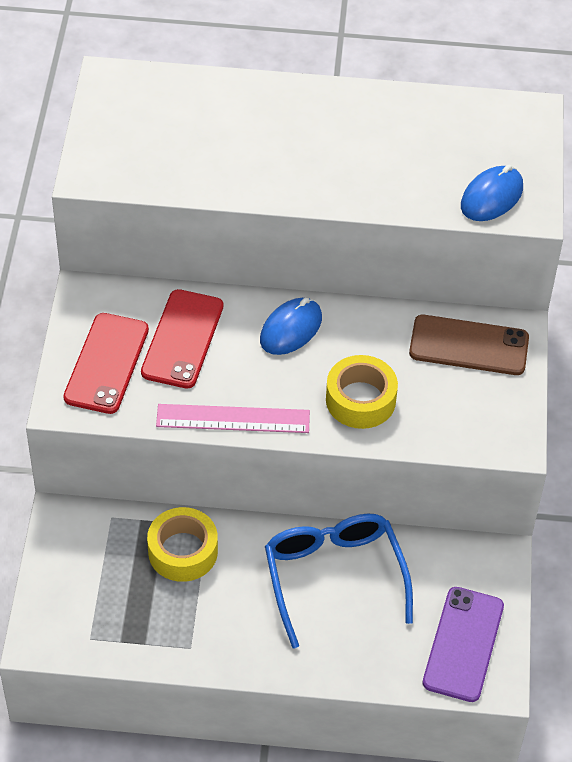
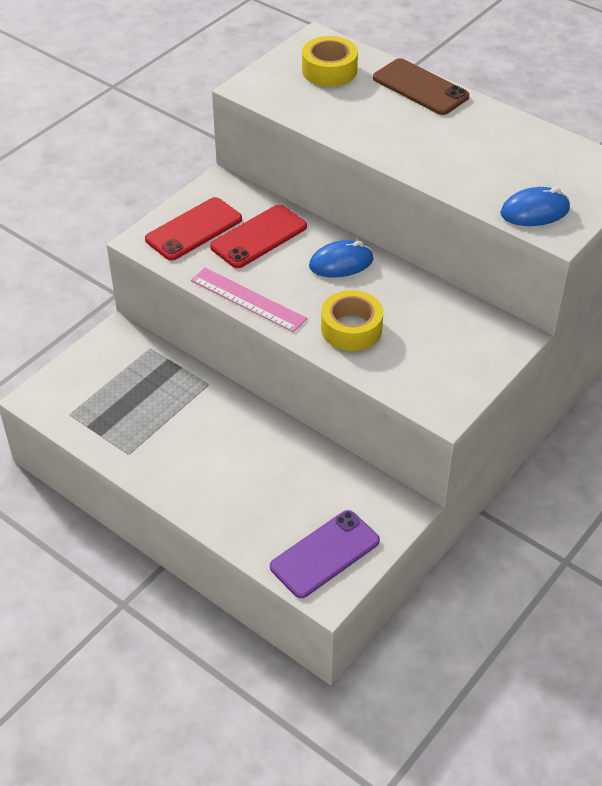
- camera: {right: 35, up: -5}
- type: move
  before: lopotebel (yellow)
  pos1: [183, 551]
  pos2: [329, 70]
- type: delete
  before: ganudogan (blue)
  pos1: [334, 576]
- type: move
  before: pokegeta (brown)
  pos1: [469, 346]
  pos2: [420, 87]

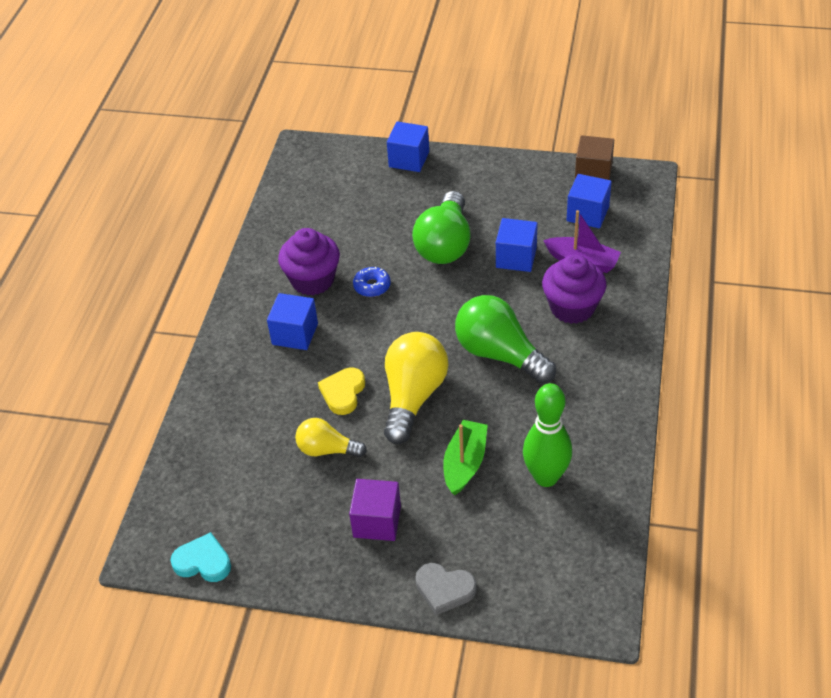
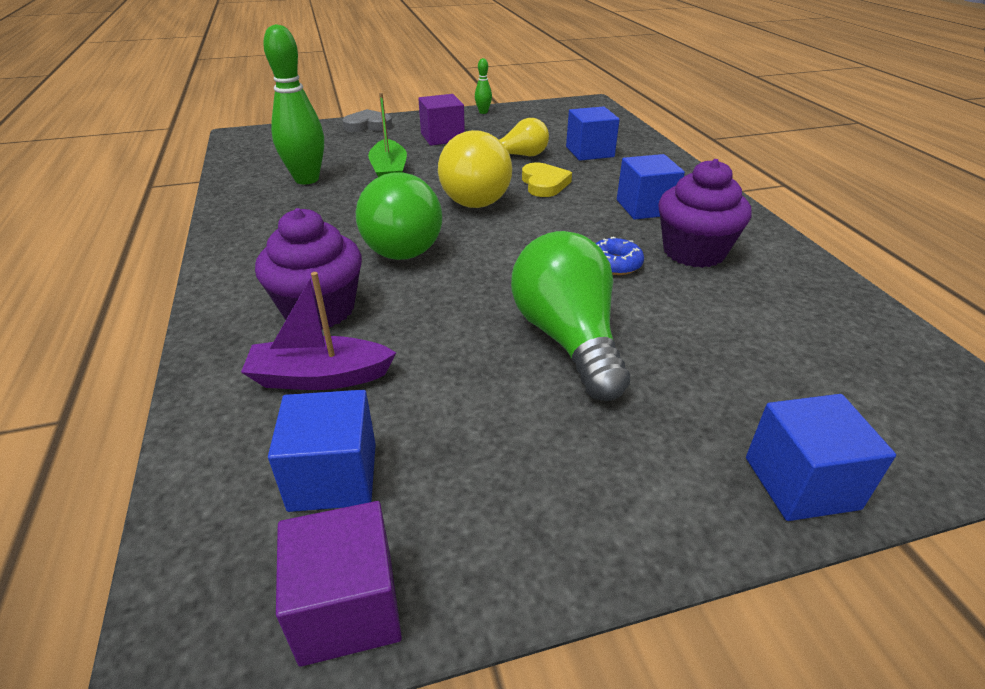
- camera: {right: 150, up: -10}
- type: delete
  before: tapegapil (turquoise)
  pos1: [203, 562]
- type: rotate
  before: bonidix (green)
  pos1: [499, 354]
  pos2: [399, 243]
  turn: 60
- type: move
  before: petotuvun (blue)
  pos1: [516, 257]
  pos2: [589, 152]
- type: recolor
  before: petotuvun (brown)
  after: petotuvun (purple)
  pos1: [593, 173]
  pos2: [347, 607]
- type: insert
  after: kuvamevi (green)
  pos2: [483, 112]

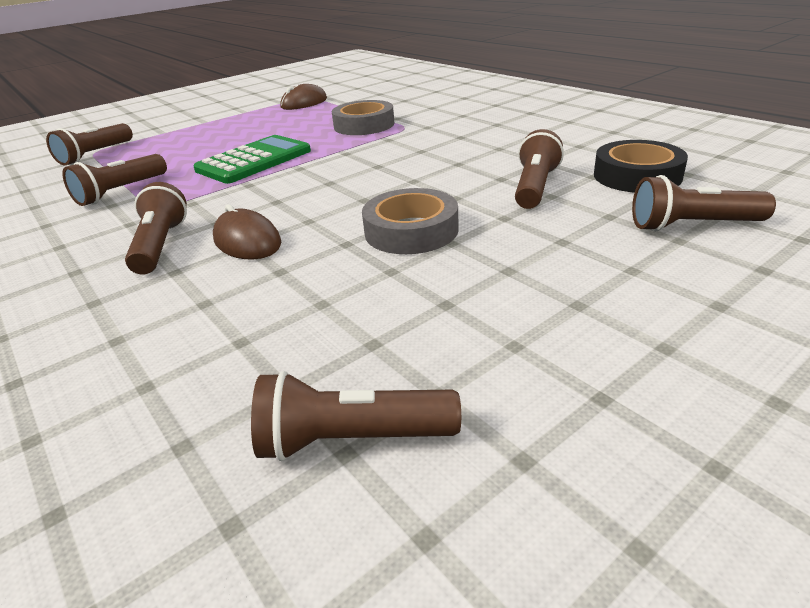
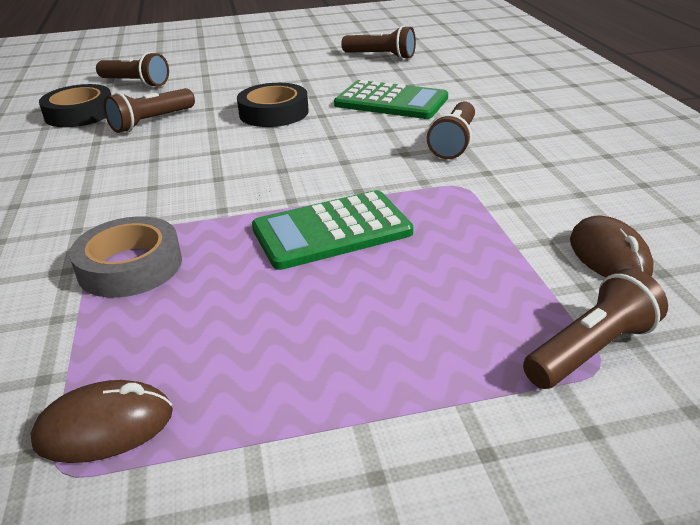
- camera: {right: -155, up: 0}
- type: delete
  before: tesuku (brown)
  pos1: [120, 192]
- type: move
  before: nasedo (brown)
  pos1: [247, 241]
  pos2: [609, 256]
- type: recolor
  before: lopotebel (grey)
  after: lopotebel (black)
  pos1: [411, 231]
  pos2: [274, 113]
- type: insert
  after: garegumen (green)
  pos2: [391, 101]

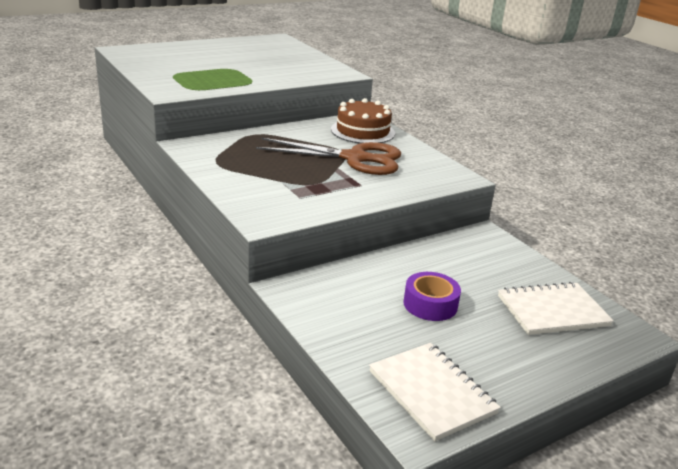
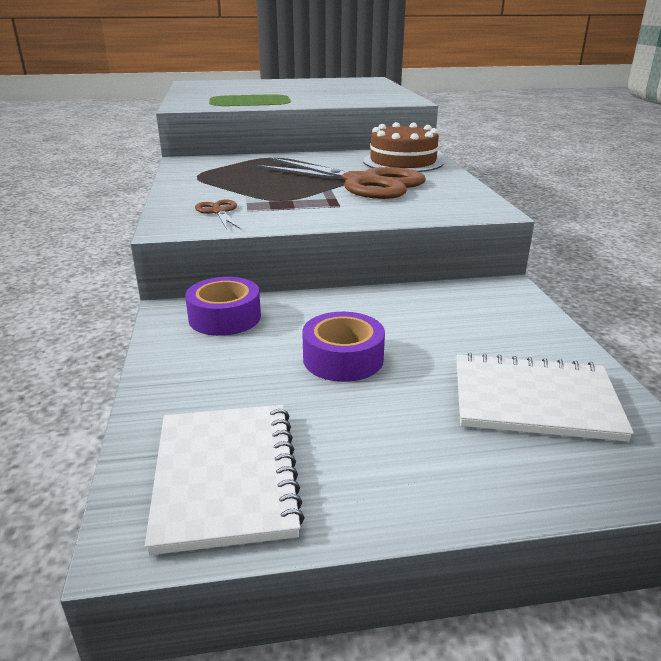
- camera: {right: 25, up: 0}
- type: insert
  after: lopotebel (purple)
  pos2: [225, 317]
- type: insert
  after: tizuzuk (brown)
  pos2: [219, 212]

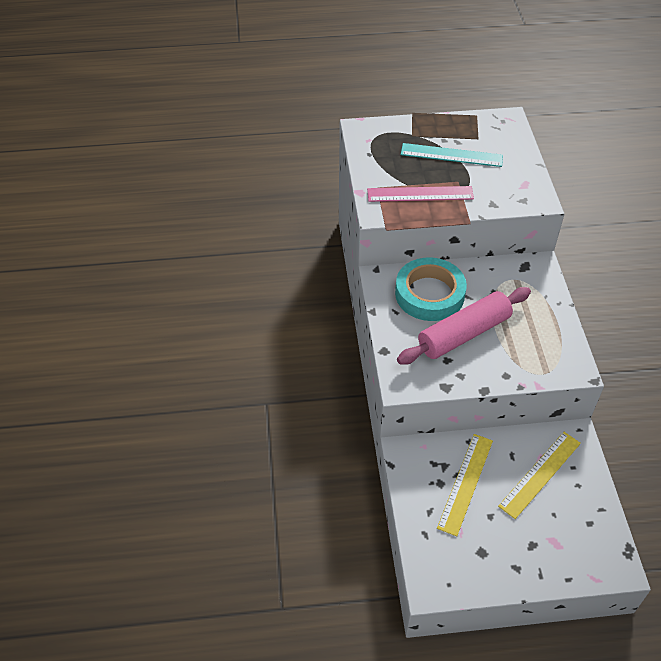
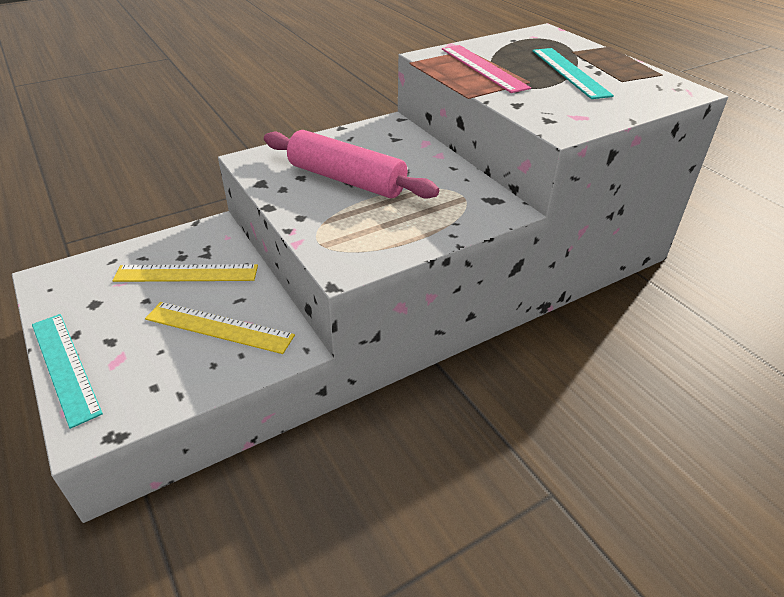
- camera: {right: 65, up: -10}
- type: delete
  before: lopotebel (turquoise)
  pos1: [429, 294]
- type: insert
  after: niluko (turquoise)
  pos2: [65, 366]

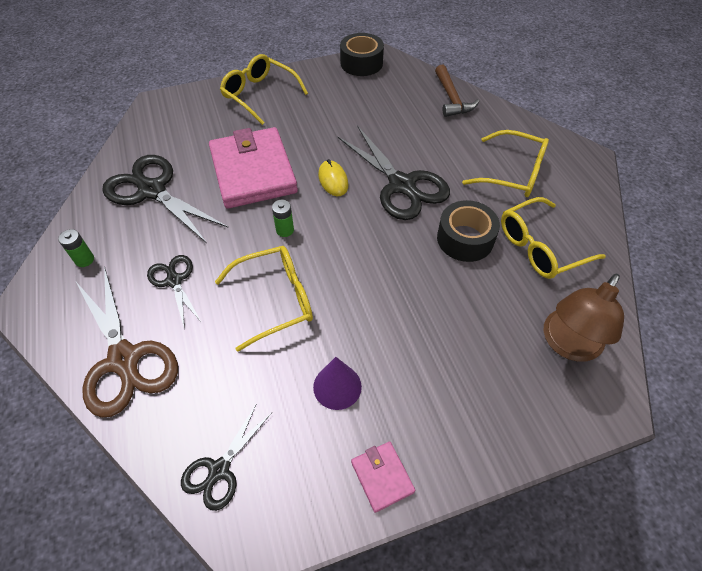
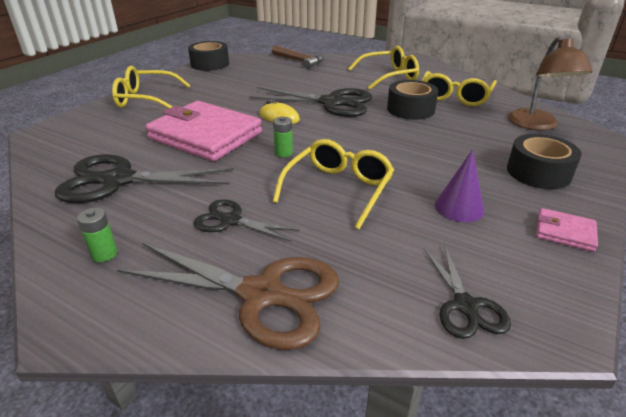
- camera: {right: -40, up: -20}
- type: insert
  after: lopotebel (black)
  pos2: [538, 172]

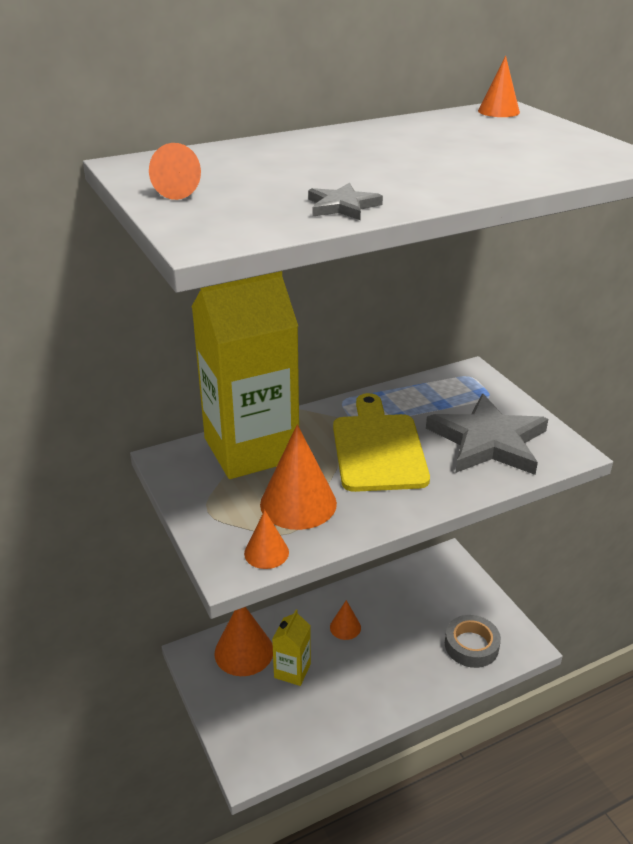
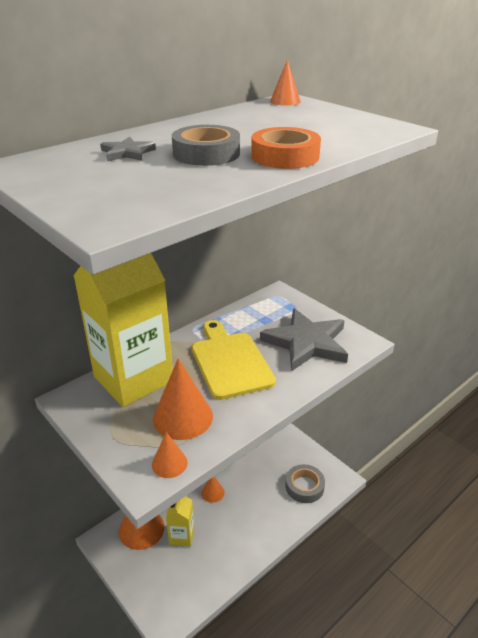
- camera: {right: -15, up: 0}
- type: delete
  before: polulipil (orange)
  pos1: [182, 190]
- type: move
  before: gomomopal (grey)
  pos1: [342, 206]
  pos2: [127, 153]
- type: insert
  after: lopotebel (grey)
  pos2: [206, 153]
- type: insert
  after: lopotebel (orange)
  pos2: [285, 156]

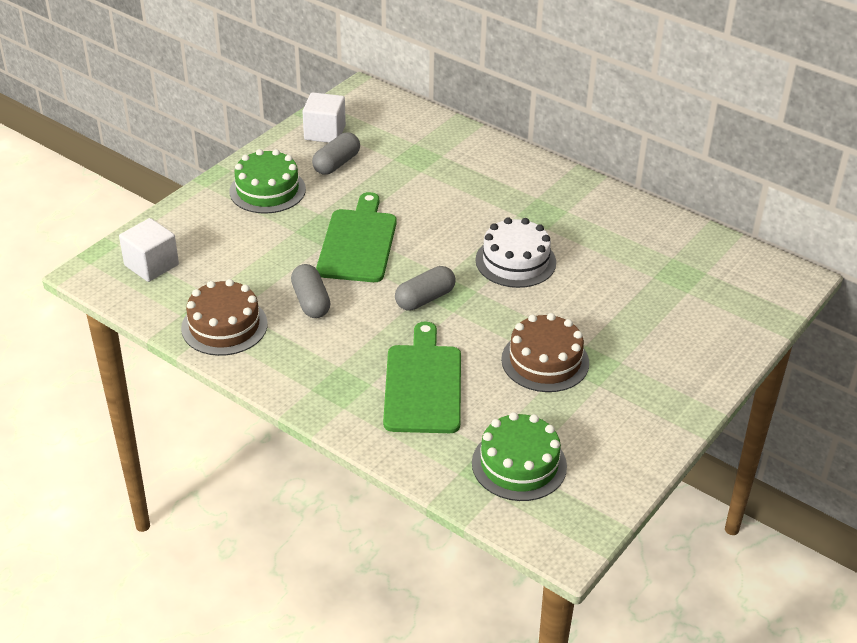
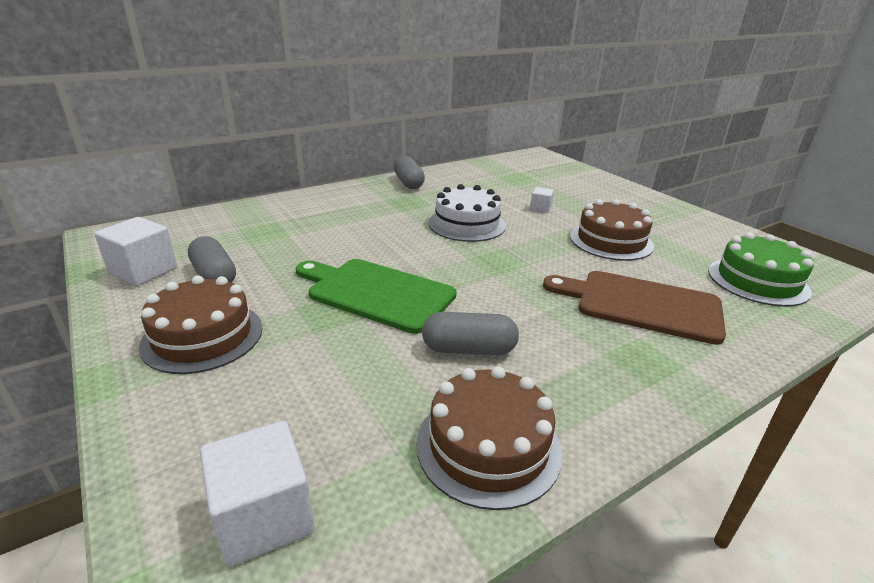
- camera: {right: -70, up: -10}
- type: recolor
  before: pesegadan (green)
  after: pesegadan (brown)
  pos1: [267, 190]
  pos2: [203, 336]
- type: recolor
  before: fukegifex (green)
  after: fukegifex (brown)
  pos1: [423, 385]
  pos2: [642, 305]
- type: move
  before: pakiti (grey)
  pos1: [425, 299]
  pos2: [408, 183]
- type: insert
  after: petotuvun (white)
  pos2: [540, 208]

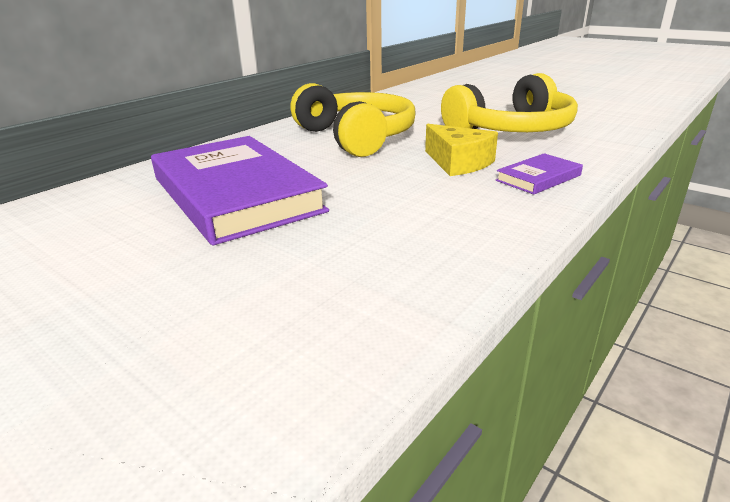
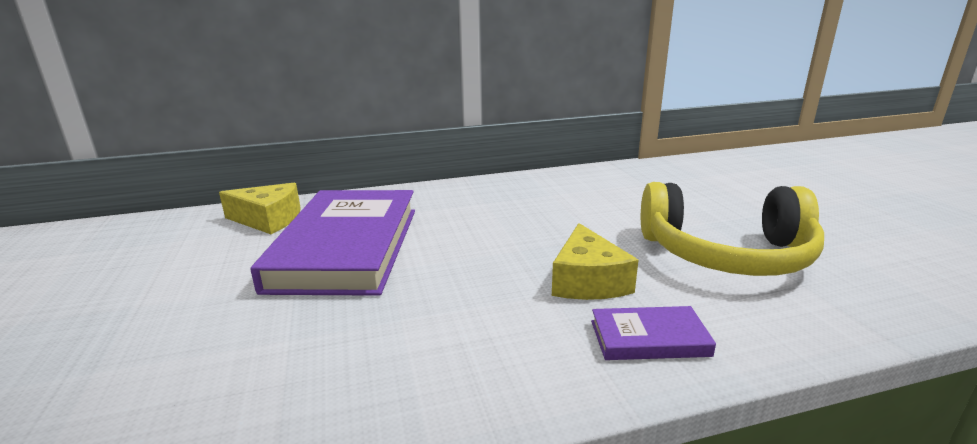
- camera: {right: 35, up: -5}
- type: delete
  before: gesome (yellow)
  pos1: [356, 137]
- type: insert
  after: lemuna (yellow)
  pos2: [268, 220]

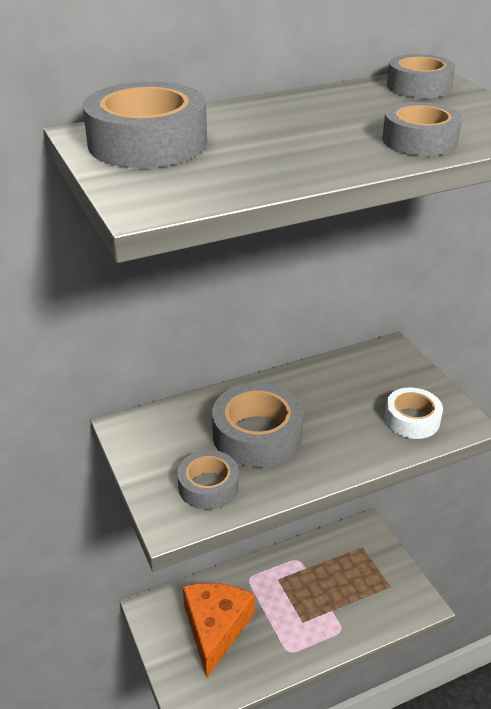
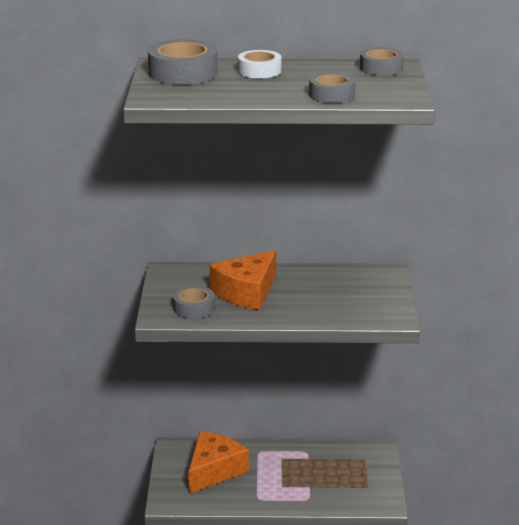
- camera: {right: 25, up: -10}
- type: replace
  before: lopotebel (grey)
  after: lemuna (orange)
  pos1: [257, 435]
  pos2: [246, 292]
- type: move
  before: lopotebel (white)
  pos1: [412, 419]
  pos2: [259, 71]

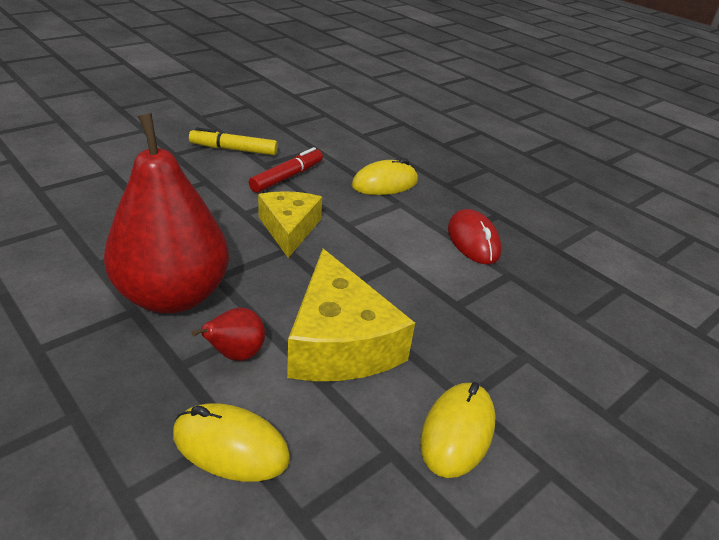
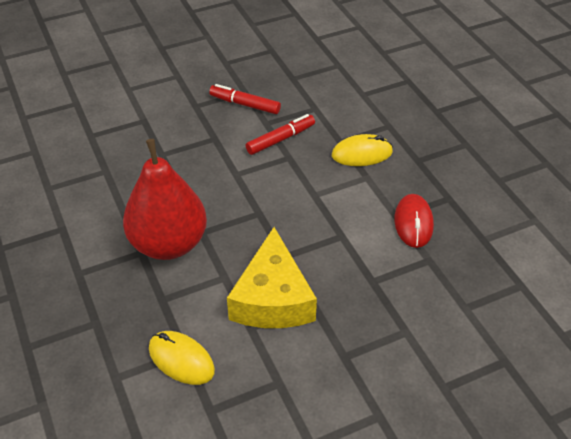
- camera: {right: 20, up: 10}
- type: recolor
  before: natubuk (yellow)
  after: natubuk (red)
  pos1: [234, 149]
  pos2: [245, 104]
- type: delete
  before: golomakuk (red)
  pos1: [235, 354]
- type: delete
  before: lemuna (yellow)
  pos1: [289, 229]
- type: delete
  before: nasedo (yellow)
  pos1: [457, 432]

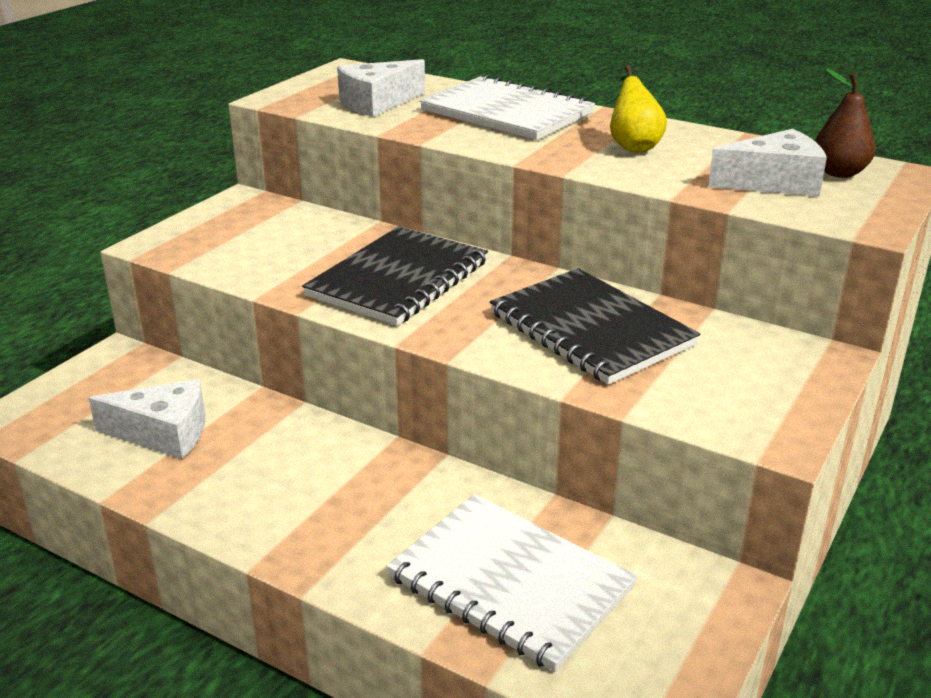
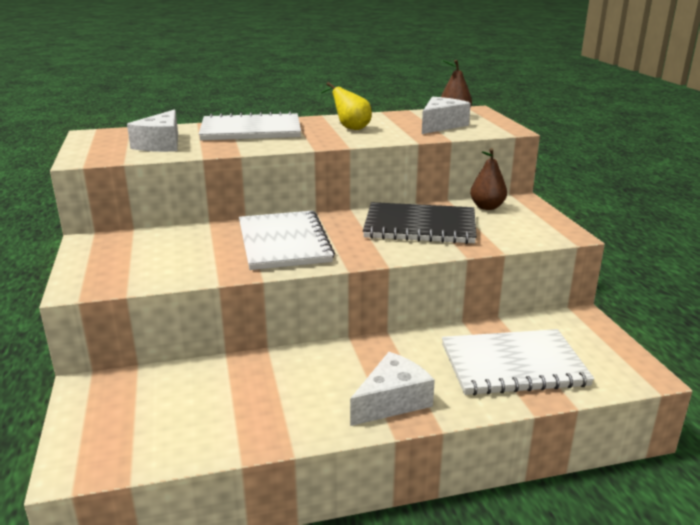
- camera: {right: -45, up: -5}
- type: move
  before: lemuna (white)
  pos1: [164, 433]
  pos2: [392, 401]
- type: recolor
  before: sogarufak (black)
  after: sogarufak (white)
  pos1: [398, 279]
  pos2: [283, 243]
- type: insert
  after: golomakuk (brown)
  pos2: [487, 207]

